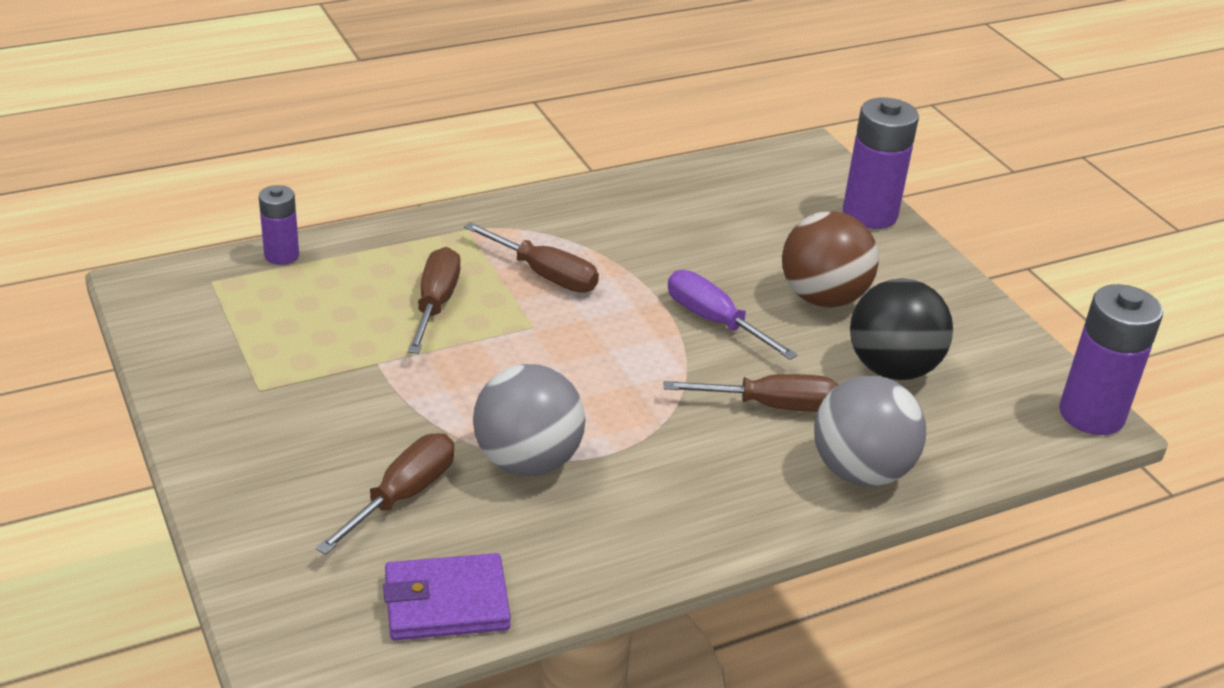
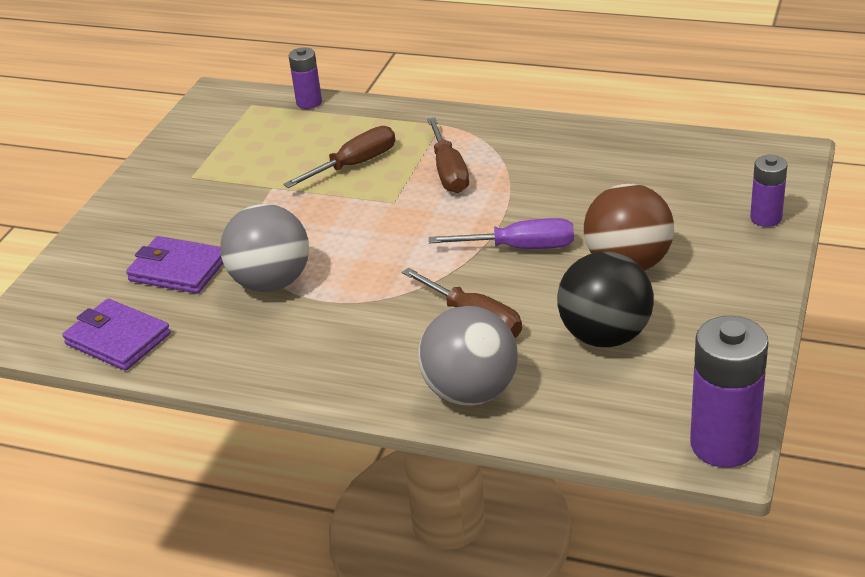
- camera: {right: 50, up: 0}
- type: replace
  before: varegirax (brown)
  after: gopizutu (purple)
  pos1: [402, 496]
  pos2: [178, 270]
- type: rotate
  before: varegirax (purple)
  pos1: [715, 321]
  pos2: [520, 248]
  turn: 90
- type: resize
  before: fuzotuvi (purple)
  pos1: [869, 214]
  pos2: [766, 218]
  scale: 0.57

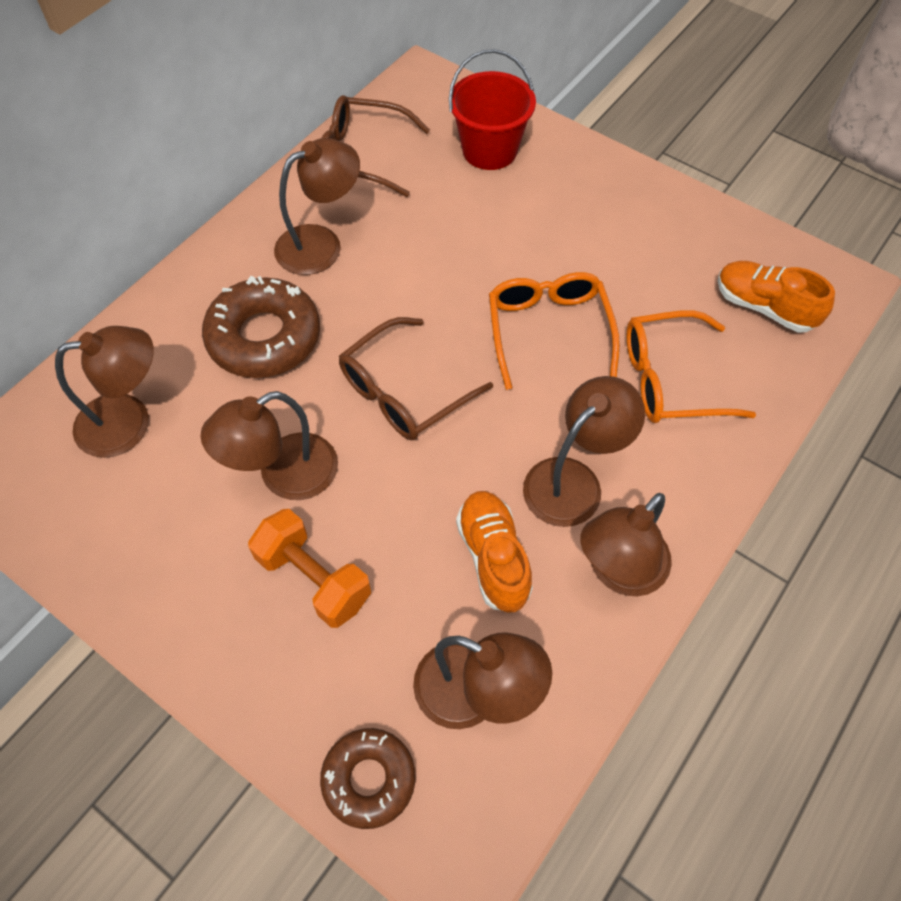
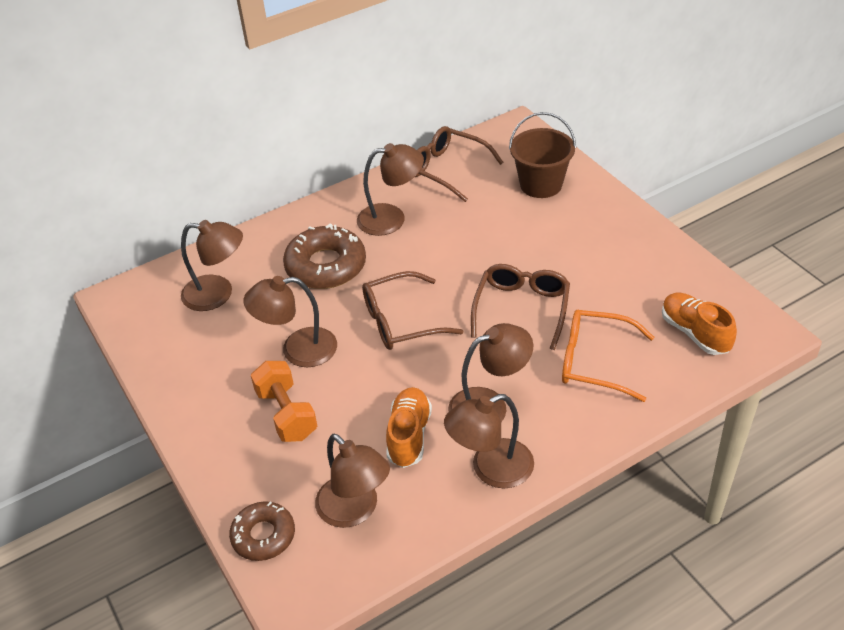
- camera: {right: 25, up: -15}
- type: recolor
  before: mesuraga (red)
  after: mesuraga (brown)
  pos1: [489, 150]
  pos2: [541, 184]
- type: recolor
  before: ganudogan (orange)
  after: ganudogan (brown)
  pos1: [548, 330]
  pos2: [522, 309]

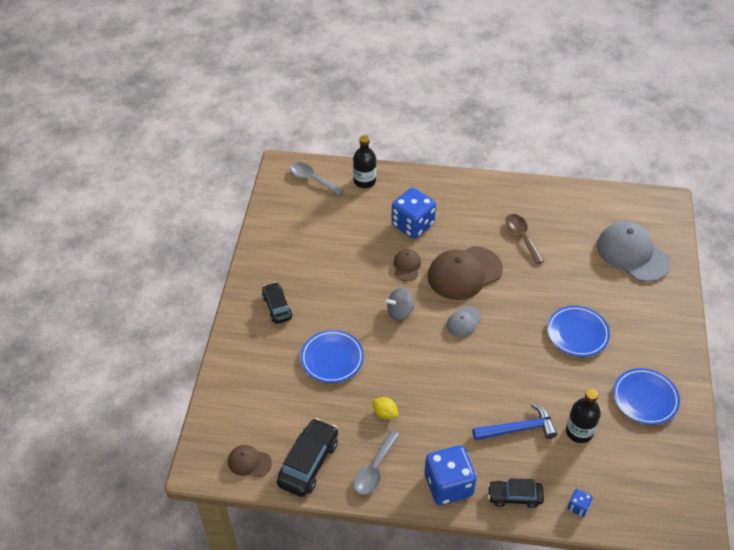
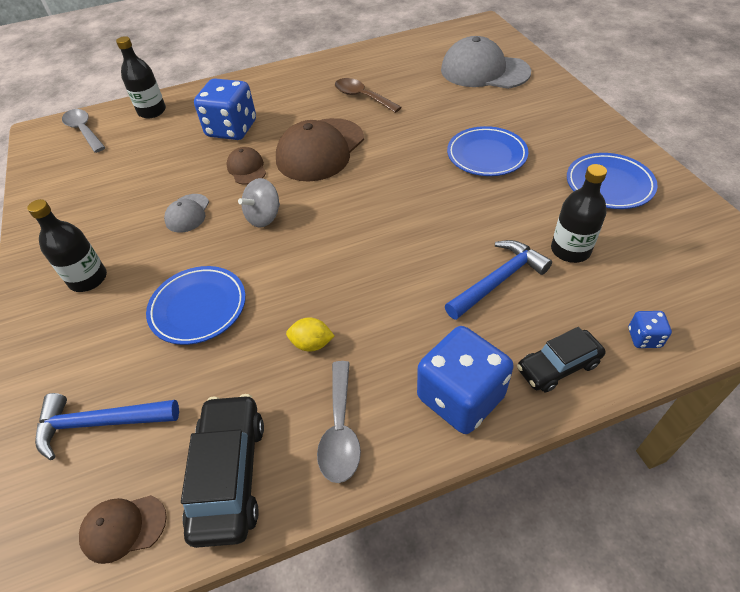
- camera: {right: -25, up: 0}
- type: replace
  before: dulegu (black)
  after: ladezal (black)
  pos1: [277, 307]
  pos2: [88, 279]
- type: rotate
  before: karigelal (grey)
  pos1: [312, 179]
  pos2: [84, 131]
  turn: 45
- type: move
  before: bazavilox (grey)
  pos1: [463, 322]
  pos2: [187, 213]
- type: insert
  after: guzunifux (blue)
  pos2: [100, 423]

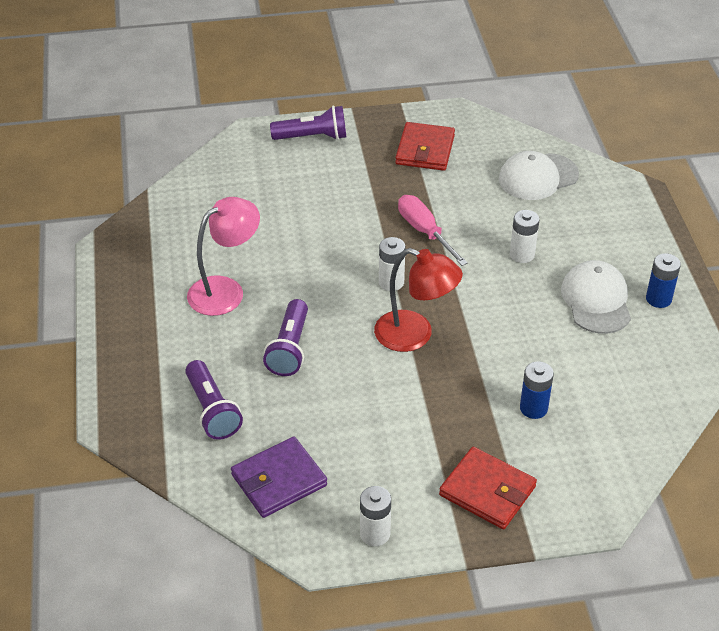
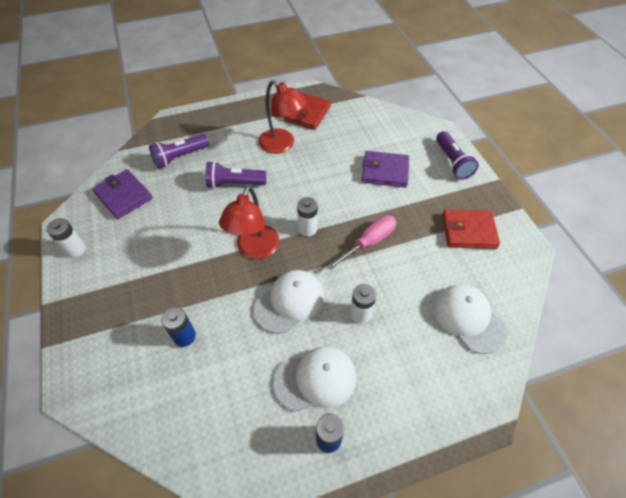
- camera: {right: 80, up: 10}
- type: recolor
  before: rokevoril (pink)
  after: rokevoril (red)
  pos1: [225, 290]
  pos2: [282, 145]
- type: move
  before: gopizutu (red)
  pos1: [487, 491]
  pos2: [307, 113]
- type: insert
  after: bazavilox (white)
  pos2: [290, 302]
- type: insert
  after: gopizutu (purple)
  pos2: [385, 171]

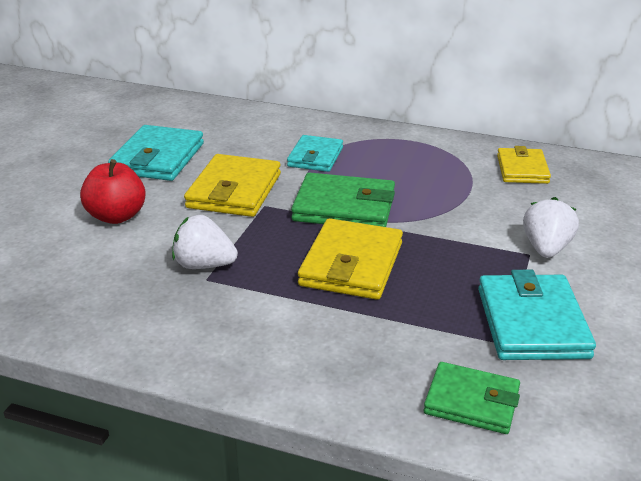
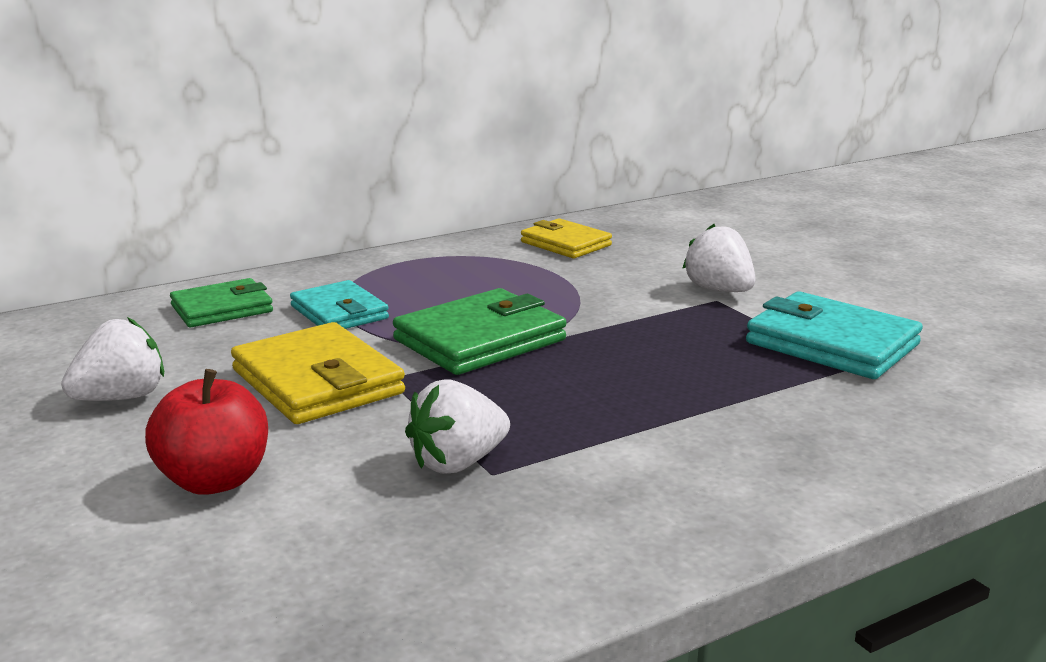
- camera: {right: -50, up: -10}
- type: replace
  before: gopizutu (turquoise)
  after: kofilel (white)
  pos1: [158, 158]
  pos2: [121, 398]
- type: delete
  before: gopizutu (yellow)
  pos1: [351, 264]
- type: move
  before: gopizutu (green)
  pos1: [471, 402]
  pos2: [222, 309]

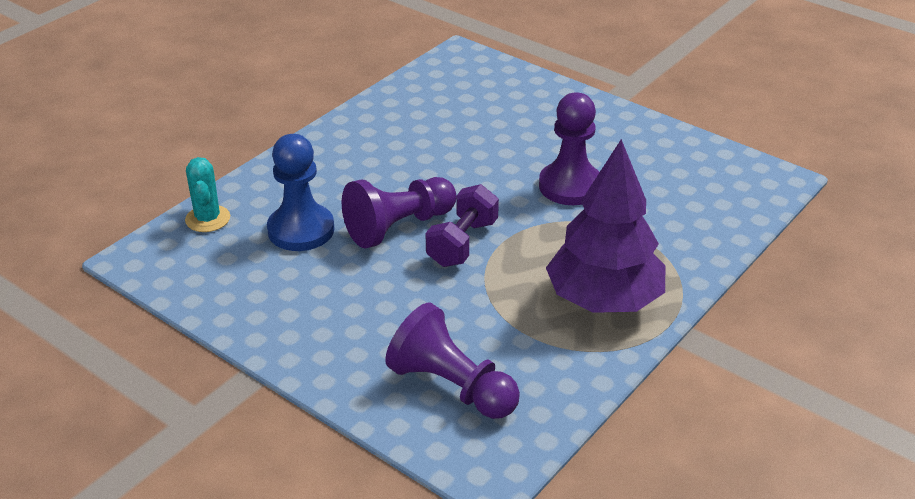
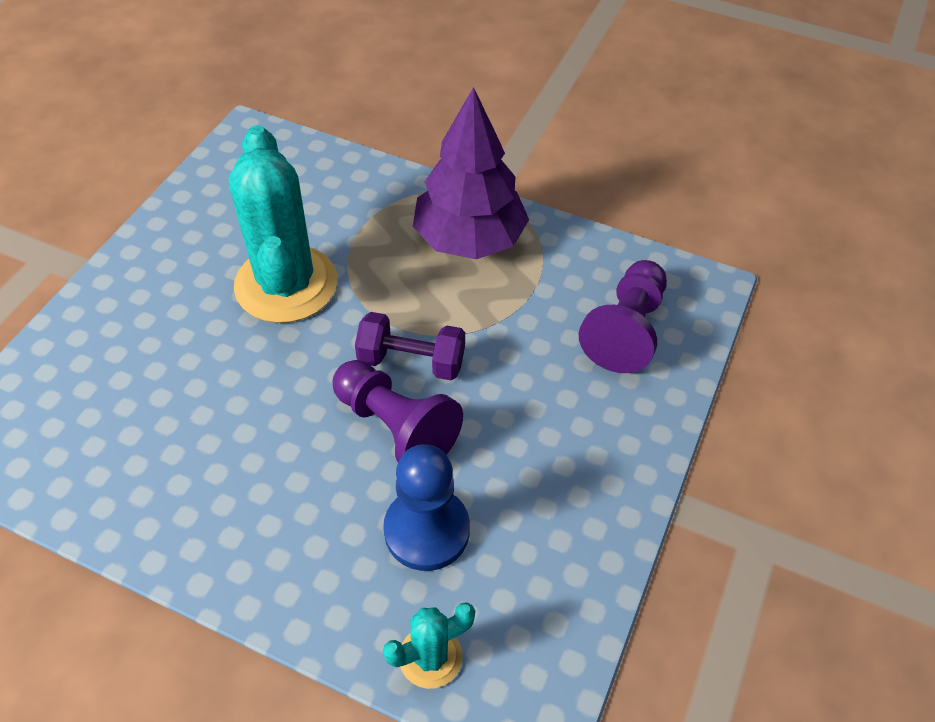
- camera: {right: -105, up: 15}
- type: replace
  before: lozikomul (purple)
  after: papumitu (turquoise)
  pos1: [570, 186]
  pos2: [286, 284]

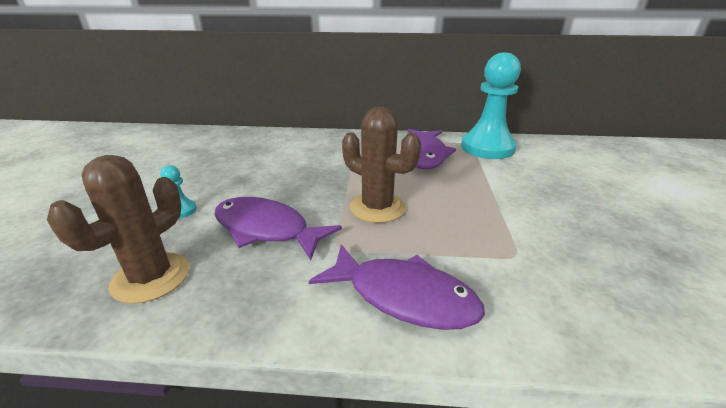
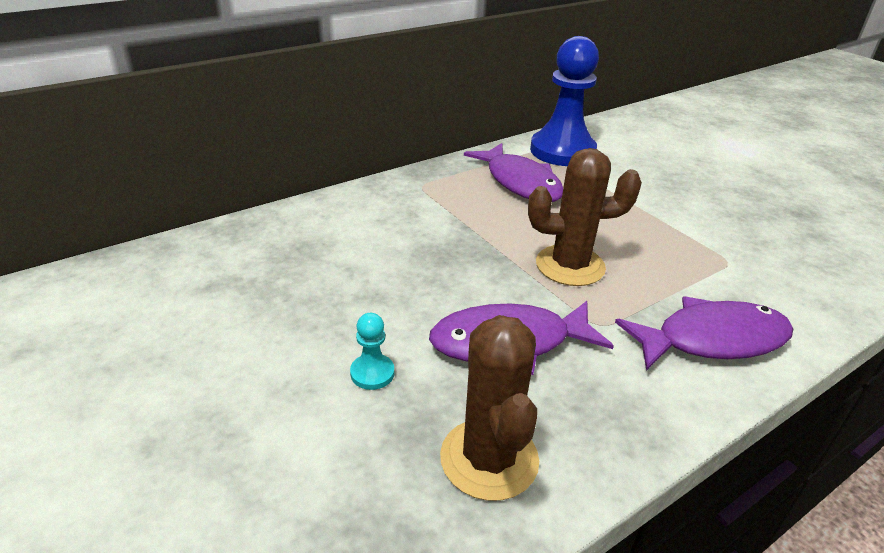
- camera: {right: -40, up: 5}
- type: recolor
  before: lozikomul (turquoise)
  after: lozikomul (blue)
  pos1: [487, 148]
  pos2: [562, 151]

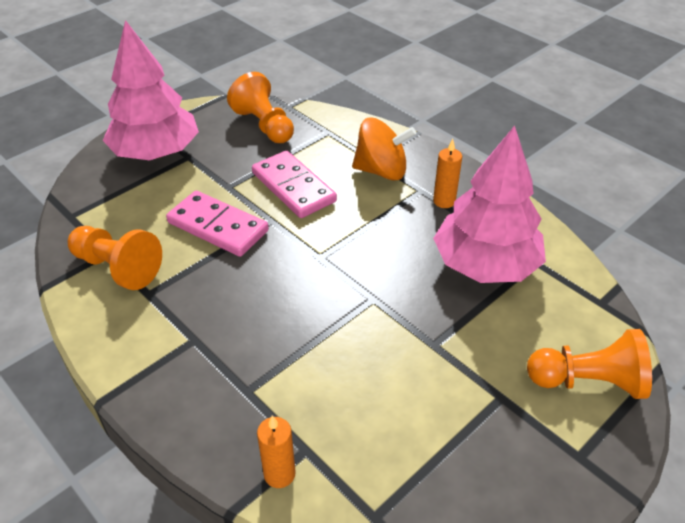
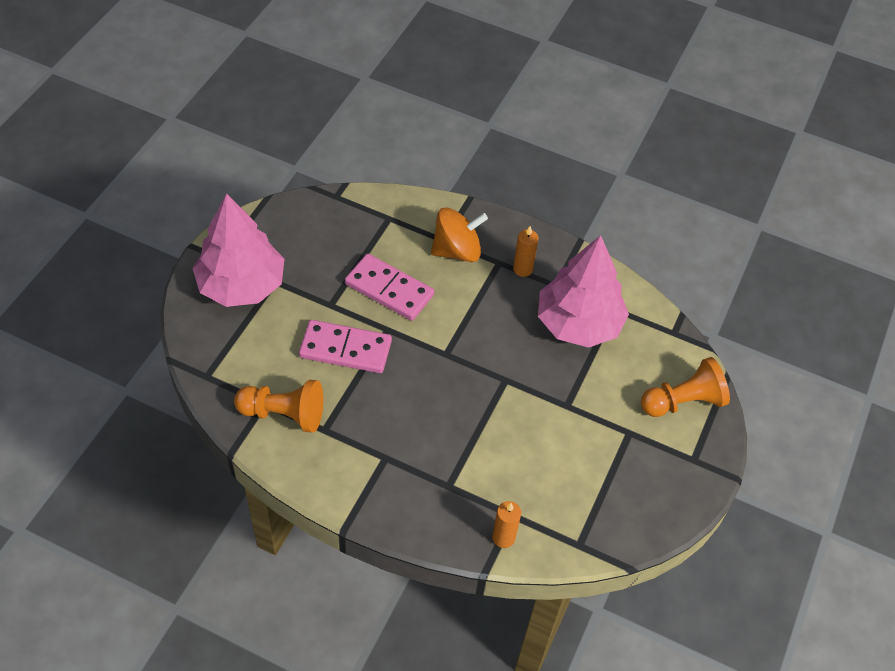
- camera: {right: -25, up: 10}
- type: delete
  before: lozikomul (orange)
  pos1: [264, 125]

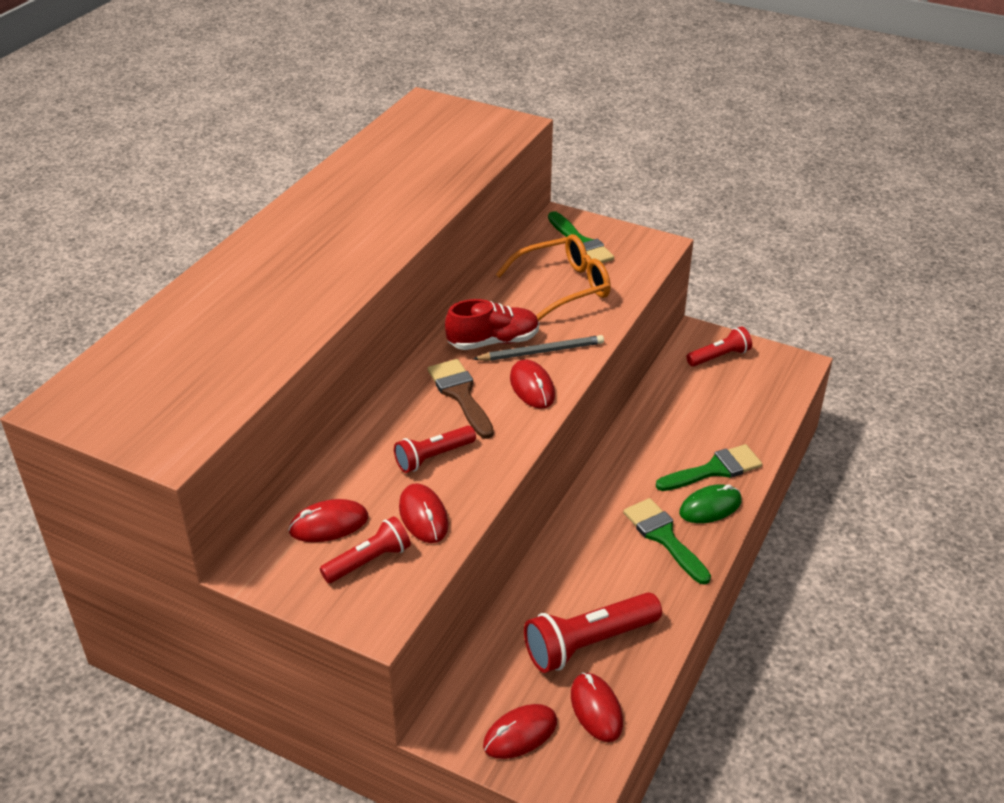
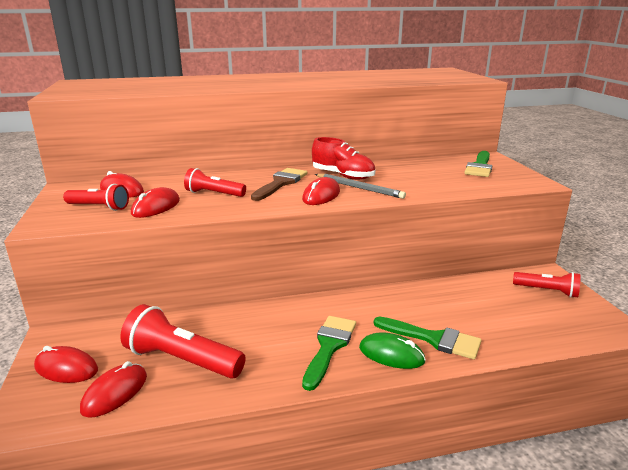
- camera: {right: 50, up: -15}
- type: delete
  before: ganudogan (orange)
  pos1: [564, 287]

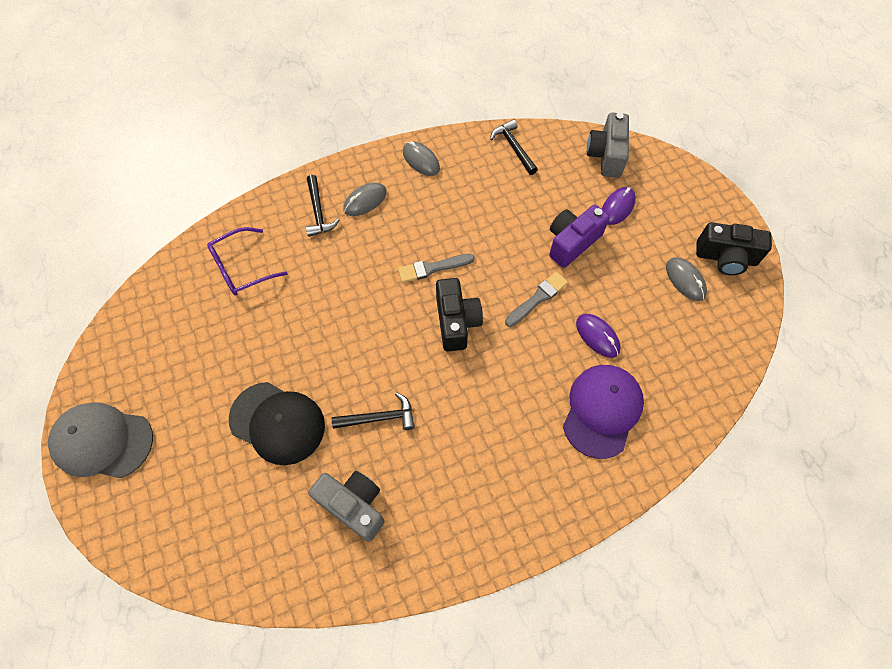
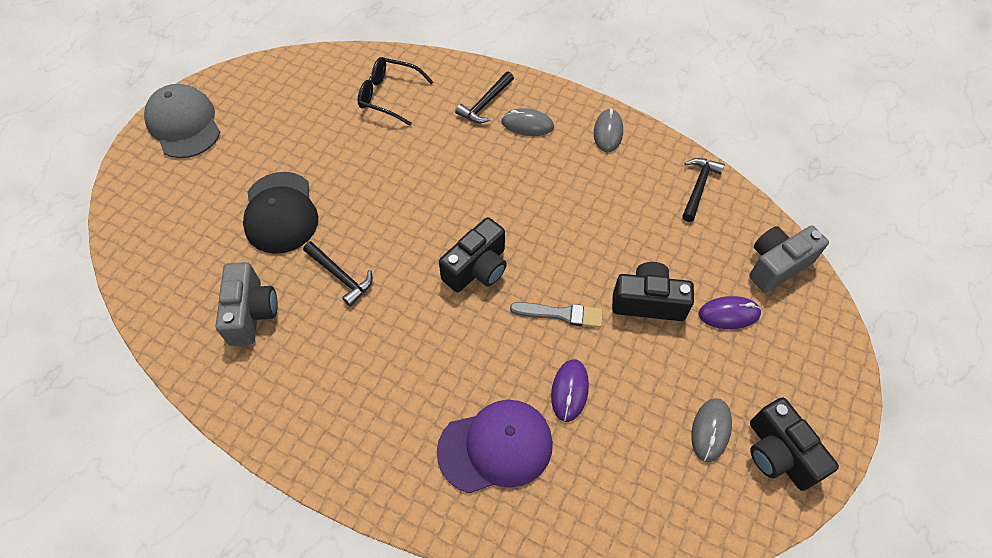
- camera: {right: 50, up: -5}
- type: recolor
  before: ganudogan (purple)
  after: ganudogan (black)
  pos1: [241, 268]
  pos2: [388, 96]
- type: delete
  before: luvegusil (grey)
  pos1: [432, 268]
- type: recolor
  before: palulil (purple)
  after: palulil (black)
  pos1: [572, 242]
  pos2: [648, 302]

